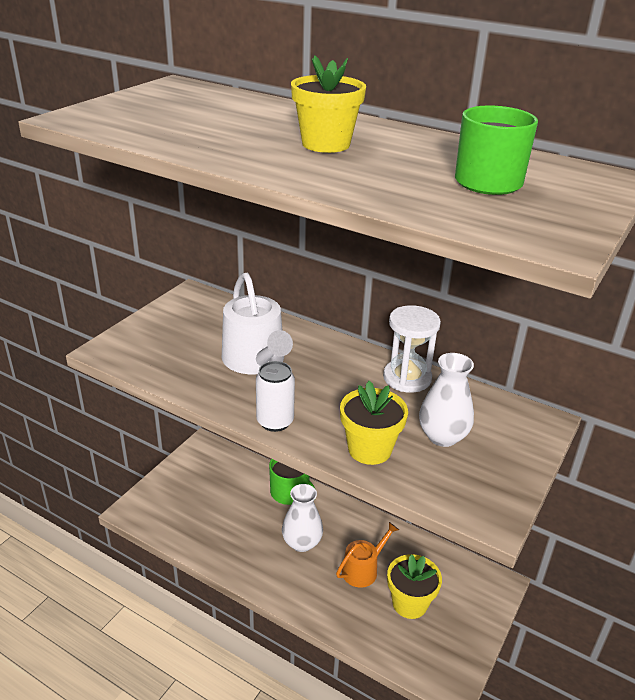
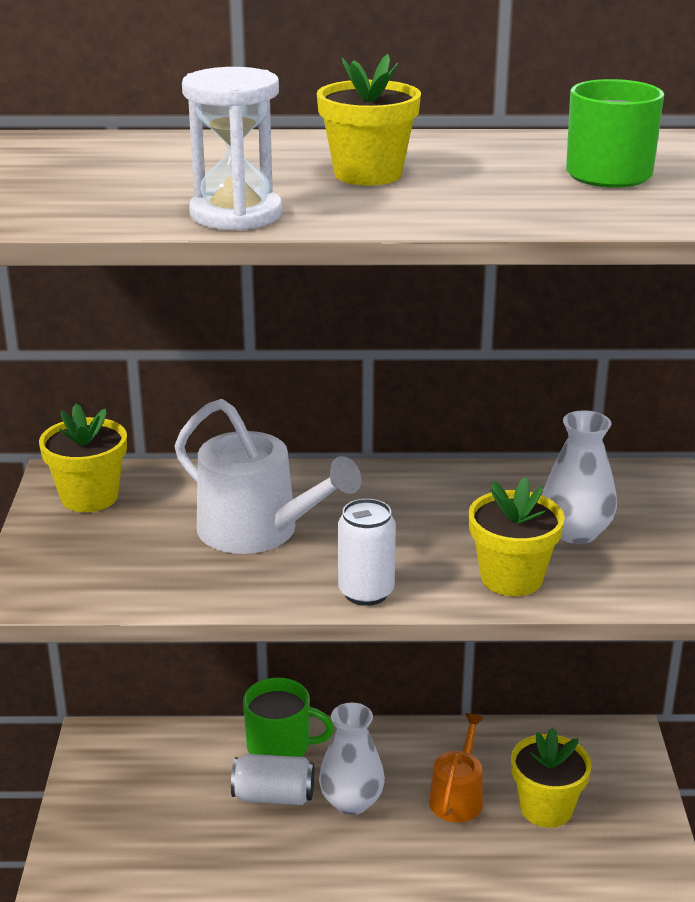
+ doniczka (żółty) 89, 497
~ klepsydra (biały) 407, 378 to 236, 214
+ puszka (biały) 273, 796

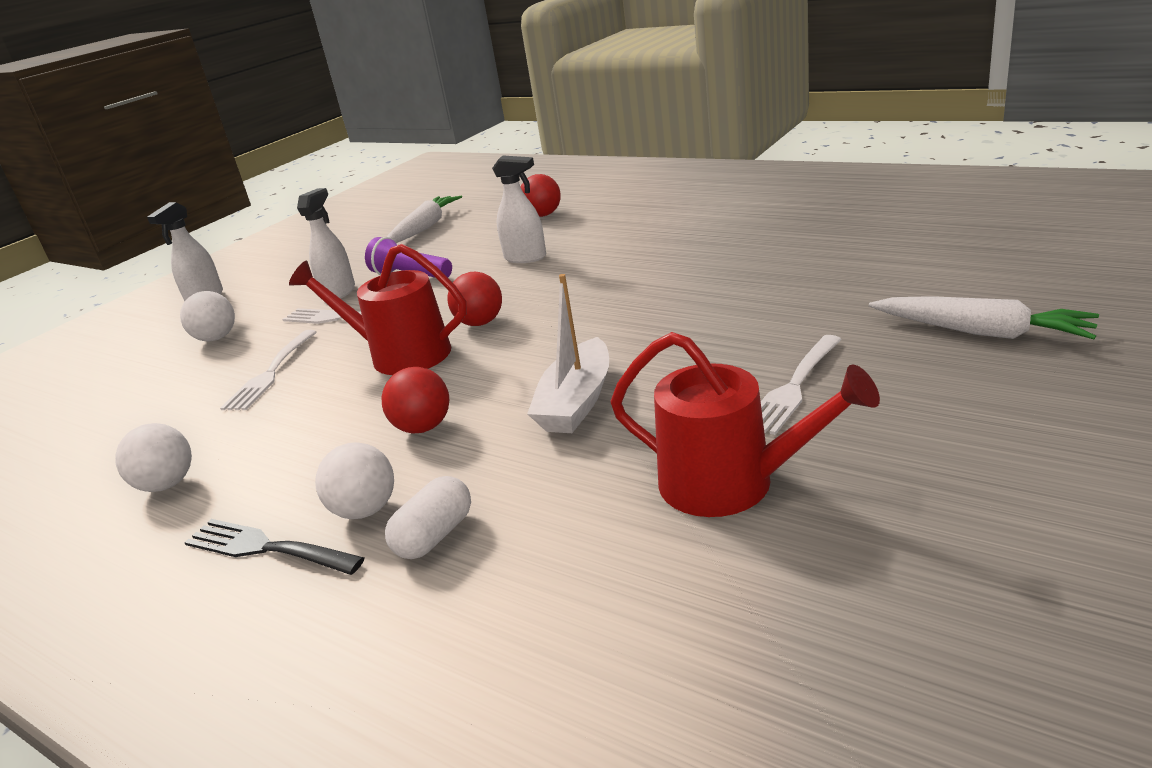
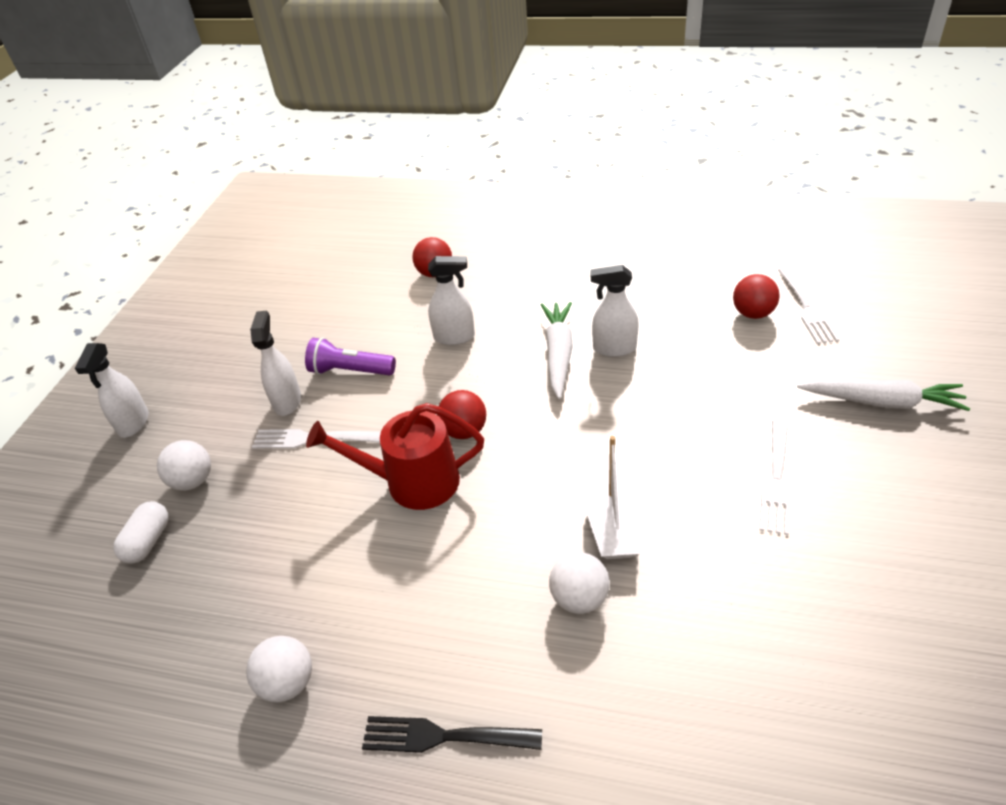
~ kapsułka (biały) 435, 536 to 148, 541
~ marchewka (biały) 425, 228 to 558, 354
~ piłka (biały) 365, 510 to 579, 598
+ spryskiwacz (biały) 614, 348
~ piłka (czerwony) 423, 427 to 753, 313
~ widelec (biały) 270, 373 to 806, 308
- konewka (czerwony) 730, 483

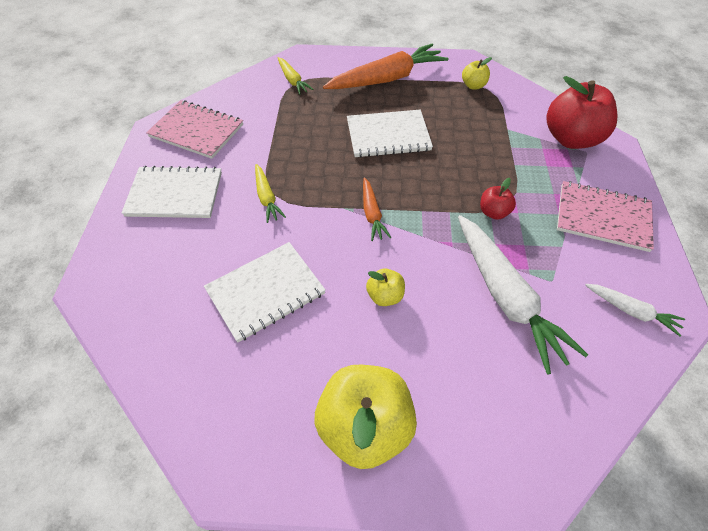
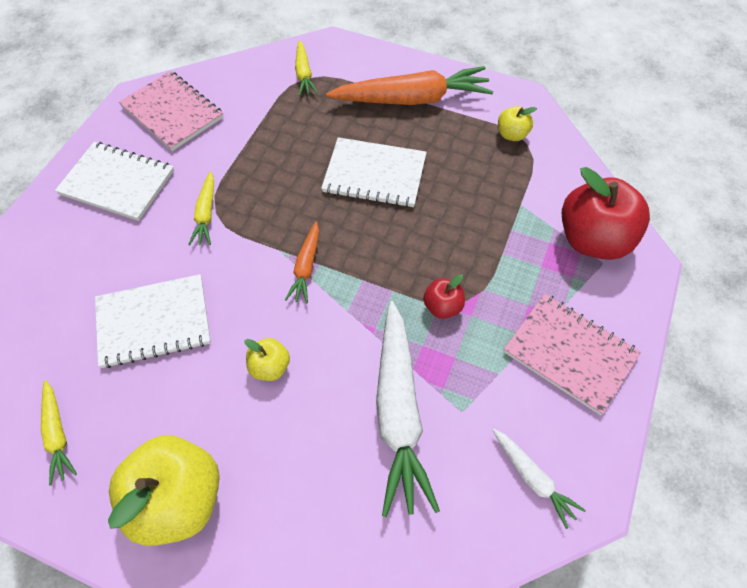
+ marchewka (żółty) 58, 434

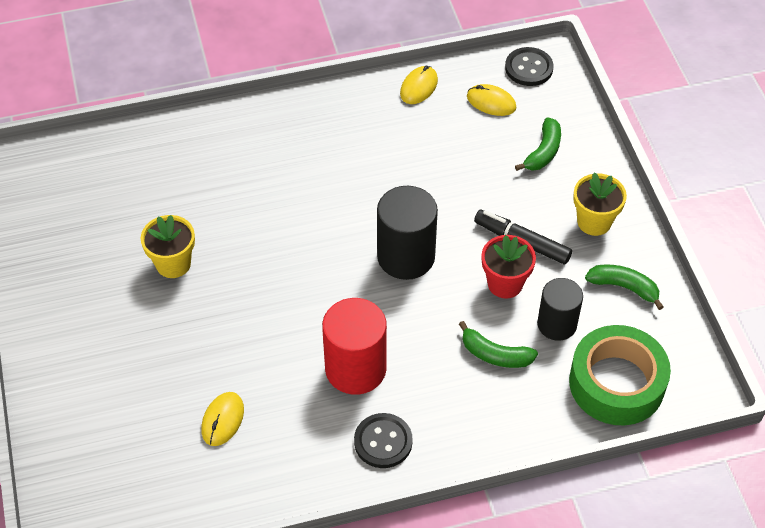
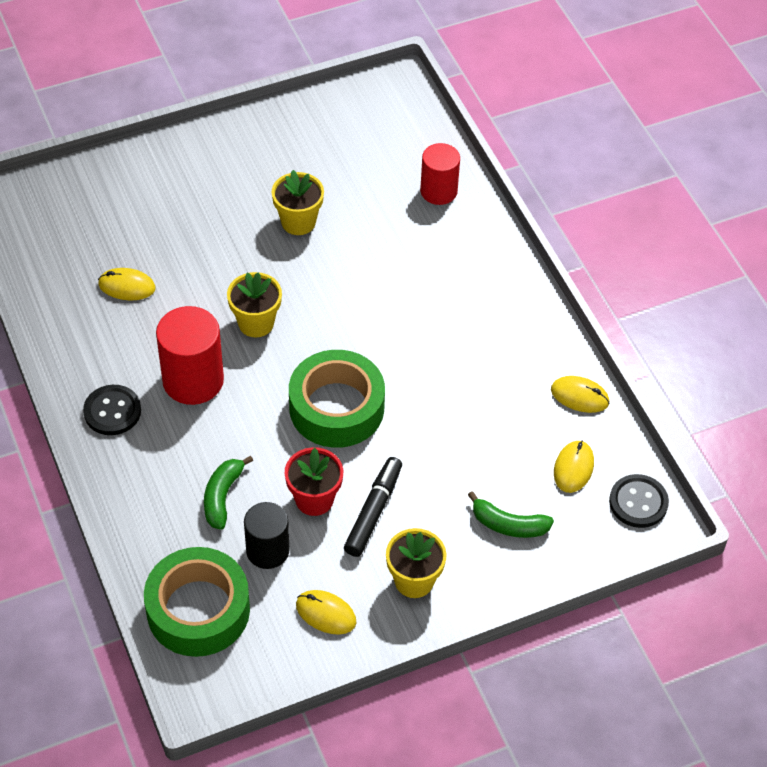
+ doniczka (żółty) 256, 323
~ walec (czarny) 406, 256 to taśma klejąca (zielony) 336, 408
~ banan (zielony) 624, 287 to myszka (żółty) 326, 613
+ walec (czerwony) 438, 191

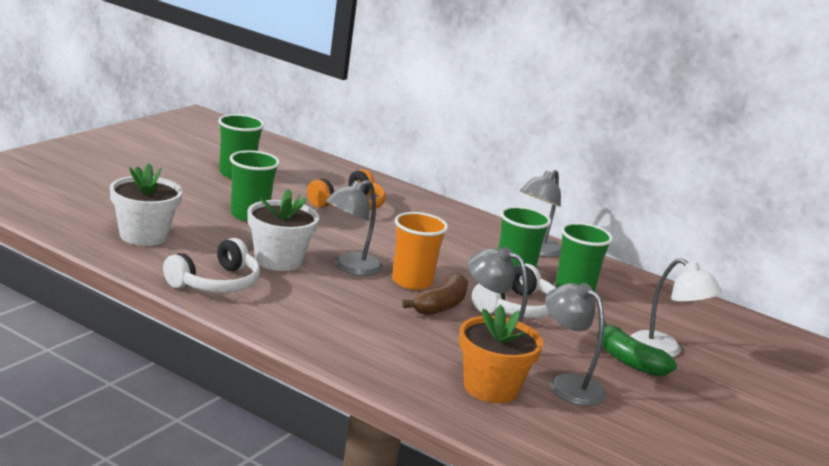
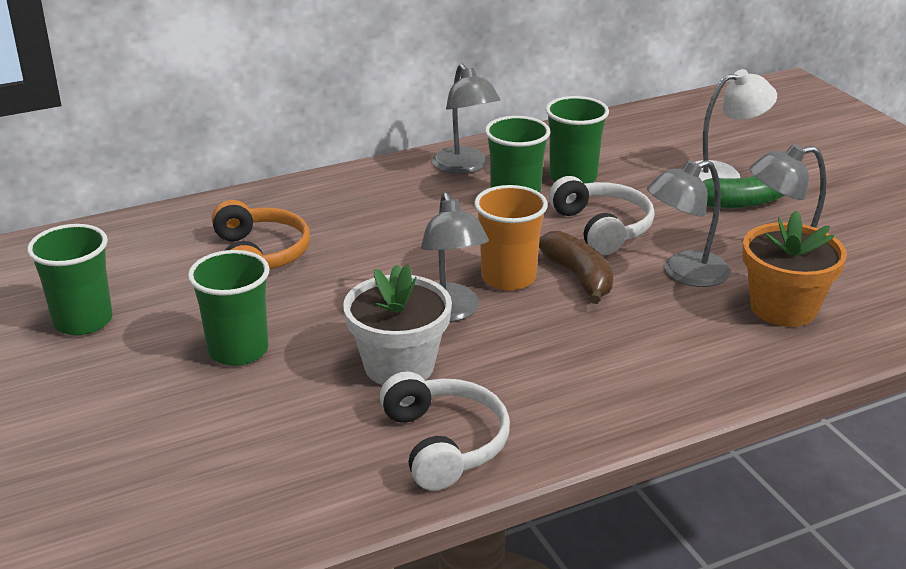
- doniczka (biały) 143, 236

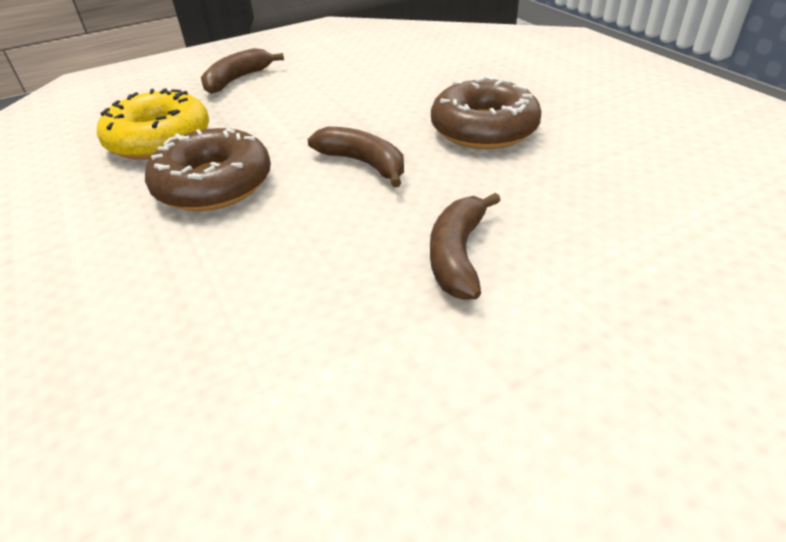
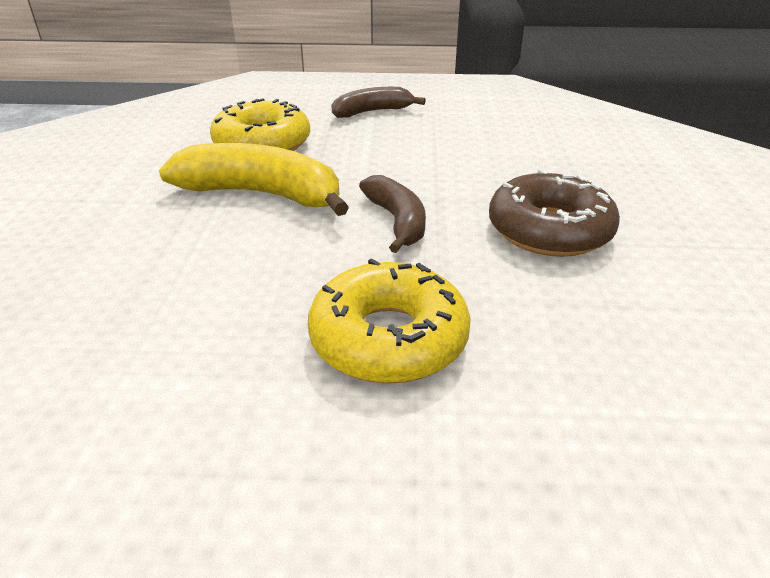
~ donut (brązowy) 214, 184 to banan (żółty) 262, 194
~ banan (brązowy) 458, 255 to donut (żółty) 388, 338

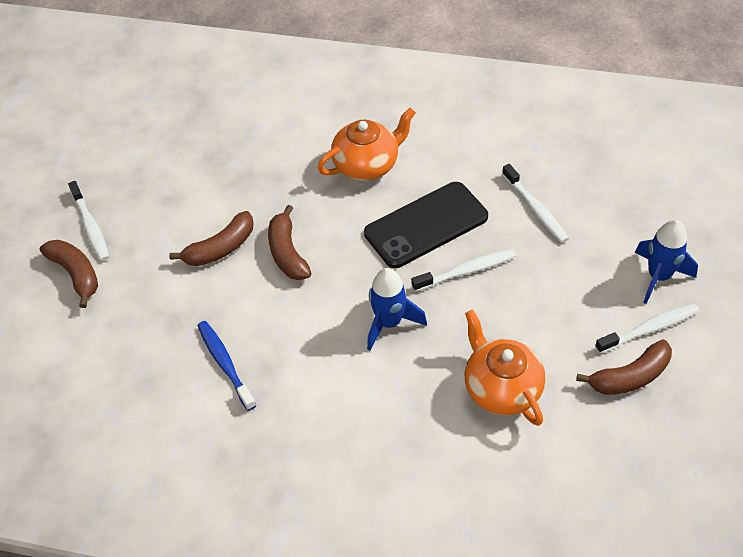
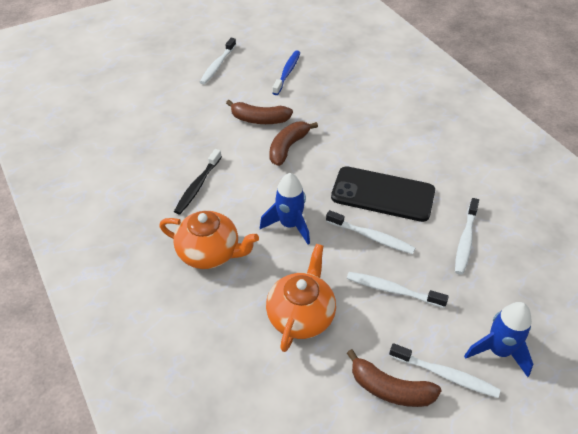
~ imbryk (pomarańczowy) 367, 165 to 210, 253
+ szczoteczka do zębów (czarny) 198, 186
~ szczoteczka do zębów (niebieski) 225, 364 to 287, 73
+ szczoteczka do zębów (biały) 393, 290
- banan (brązowy) 76, 274

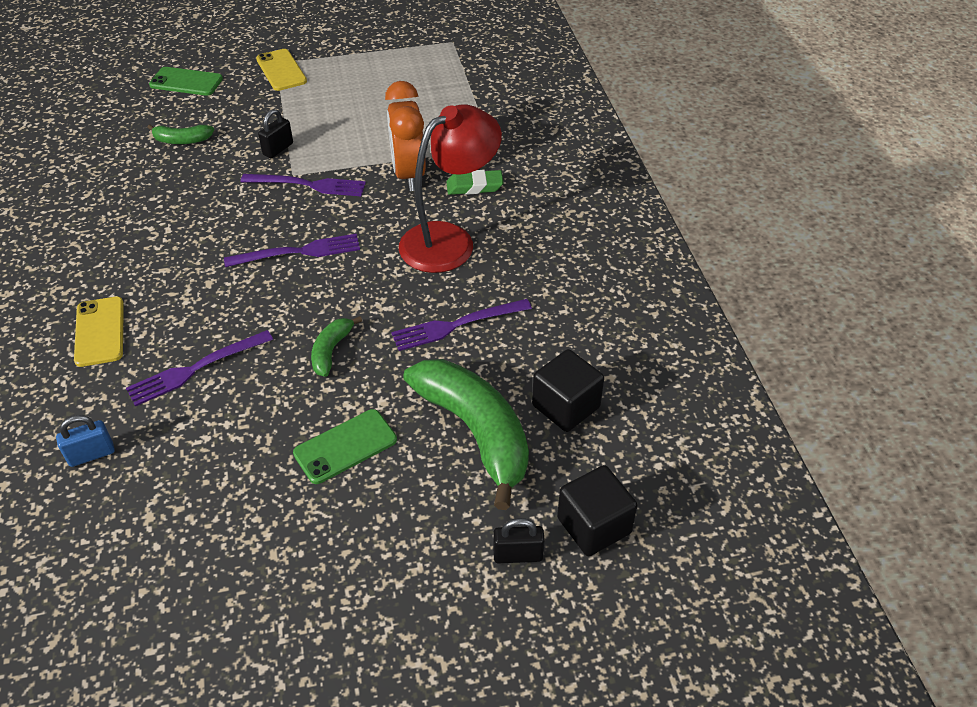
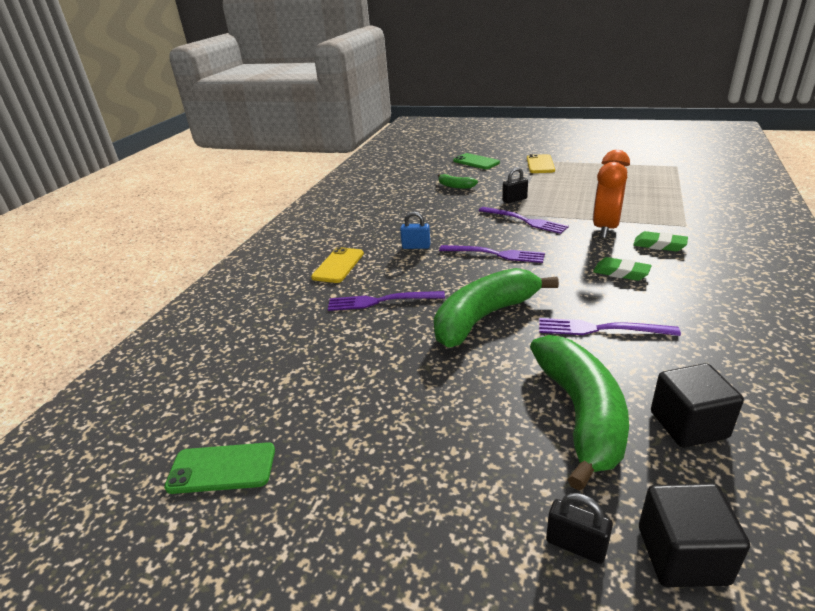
~ telefon (zielony) 345, 446 to 222, 468
~ kłódka (niebieski) 91, 454 to 416, 247
~ banan (zielony) 331, 351 = 484, 317 x2.17
~ lampka (czerwony) 449, 240 to gumka do mazania (zielony) 621, 273

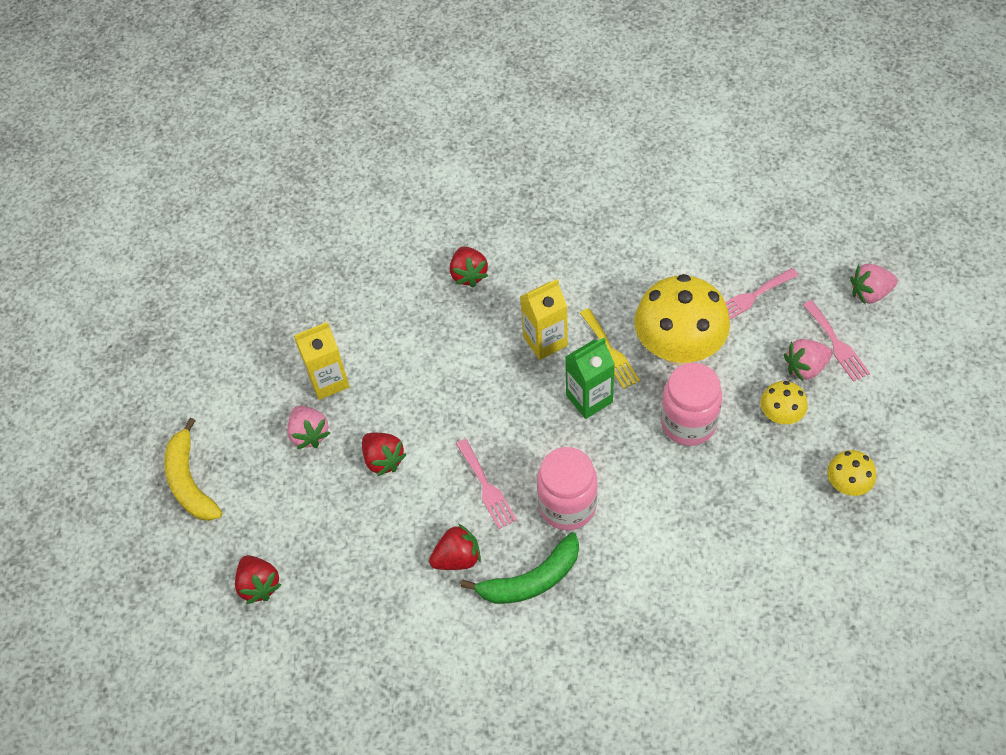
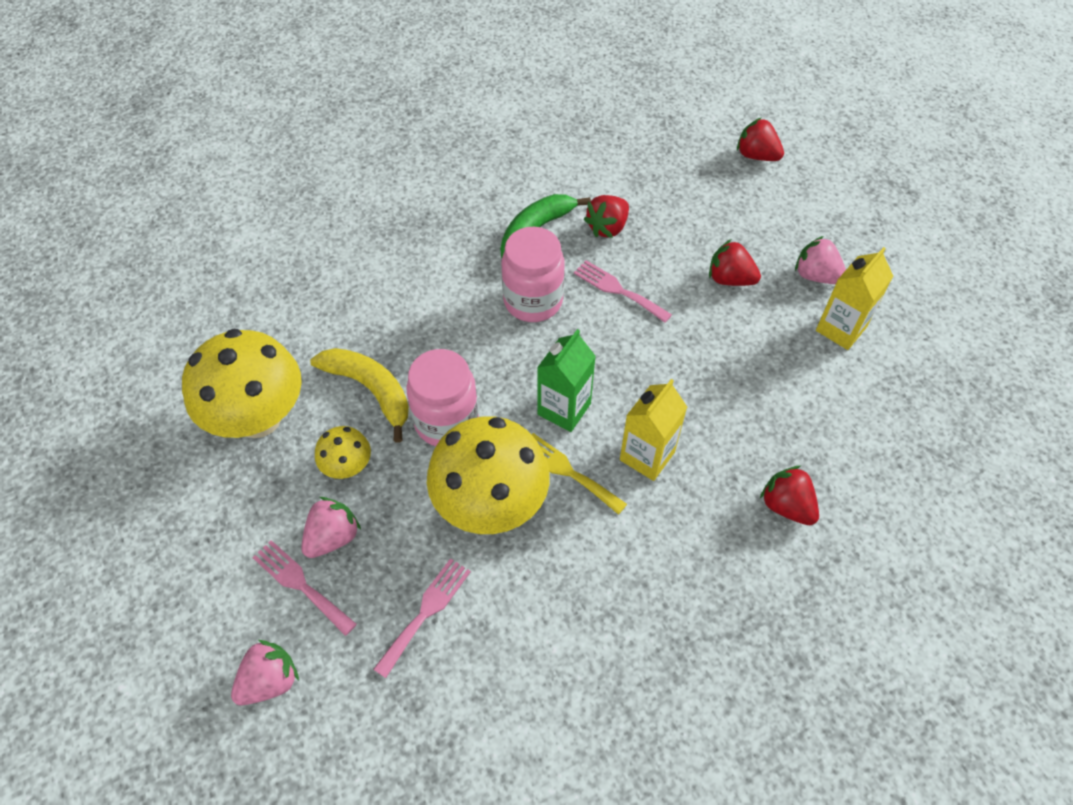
~ grzyb (żółty) 847, 485 = 258, 417 x2.09
~ banan (żółty) 190, 482 to 370, 389

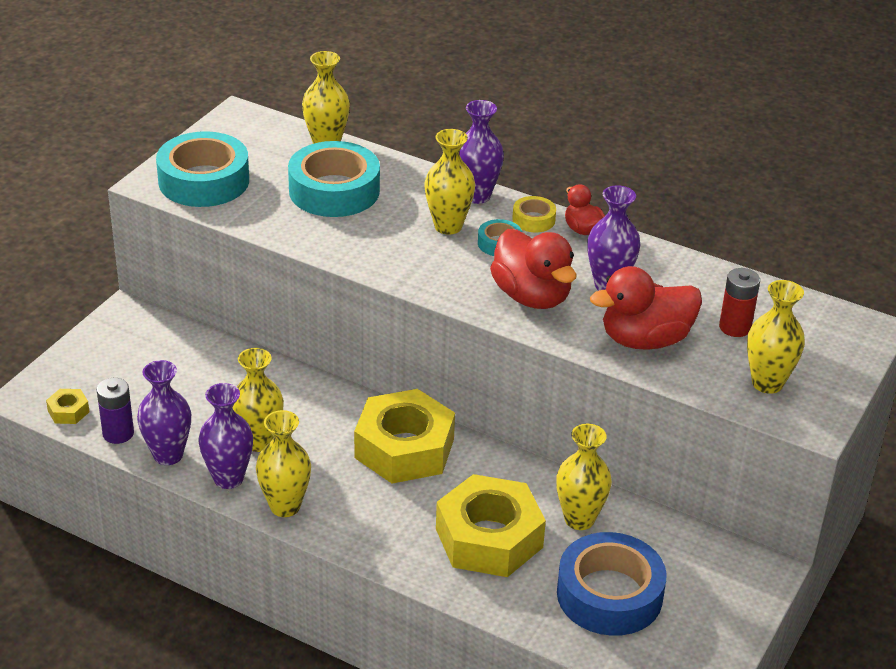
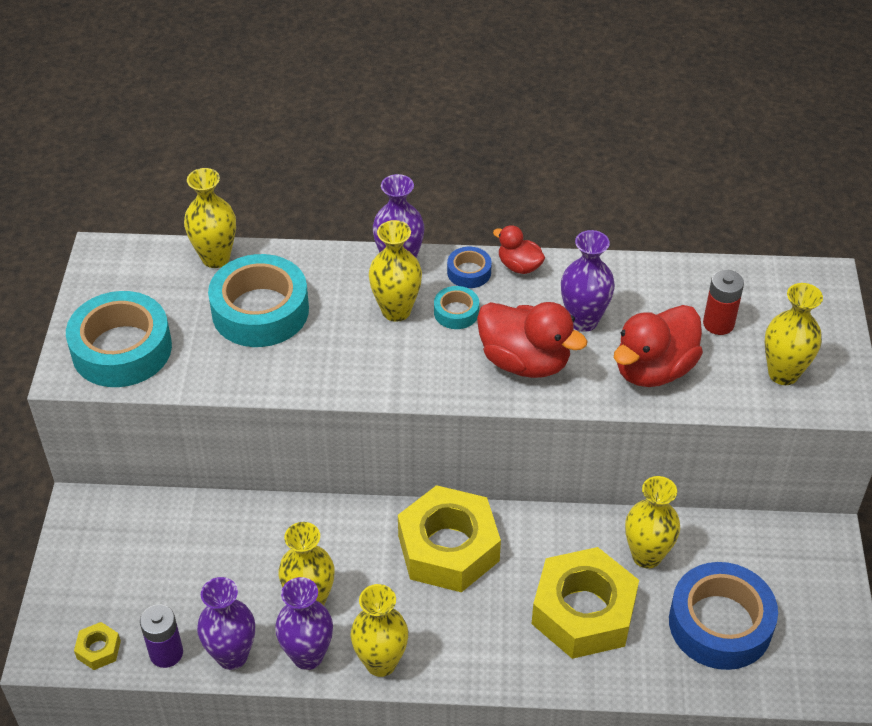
~ taśma klejąca (żółty) 533, 219 to taśma klejąca (niebieski) 469, 272

